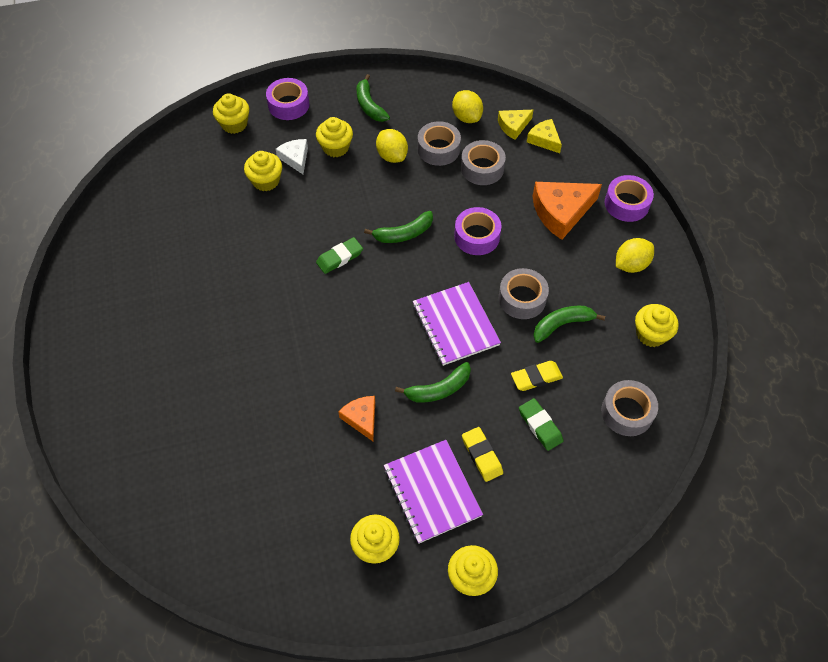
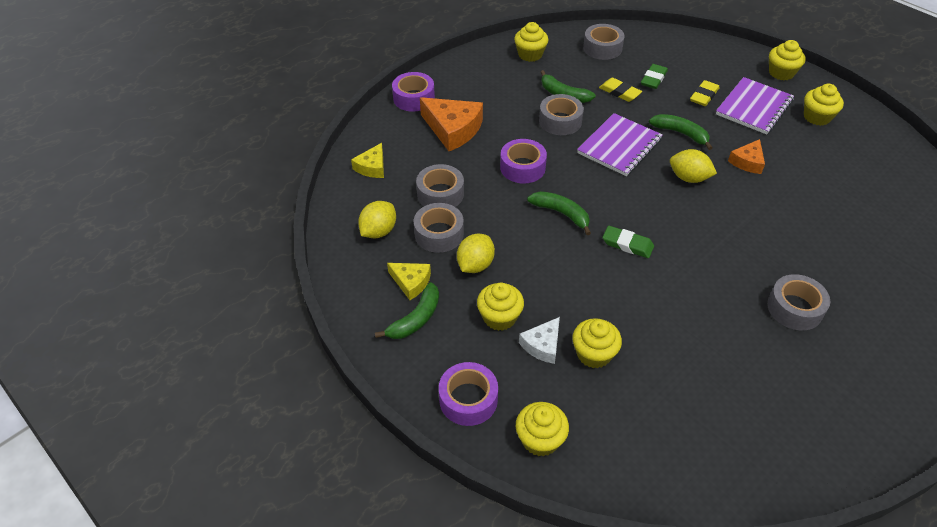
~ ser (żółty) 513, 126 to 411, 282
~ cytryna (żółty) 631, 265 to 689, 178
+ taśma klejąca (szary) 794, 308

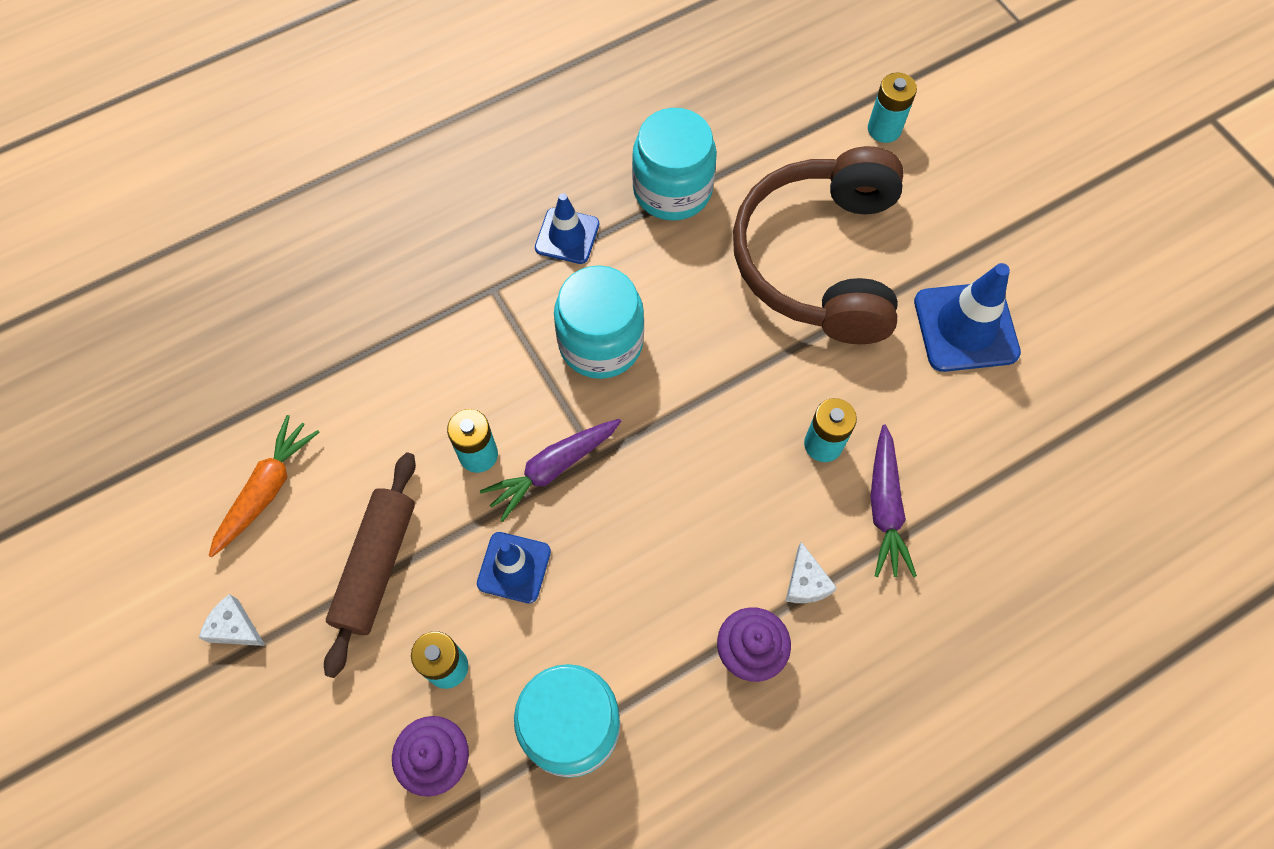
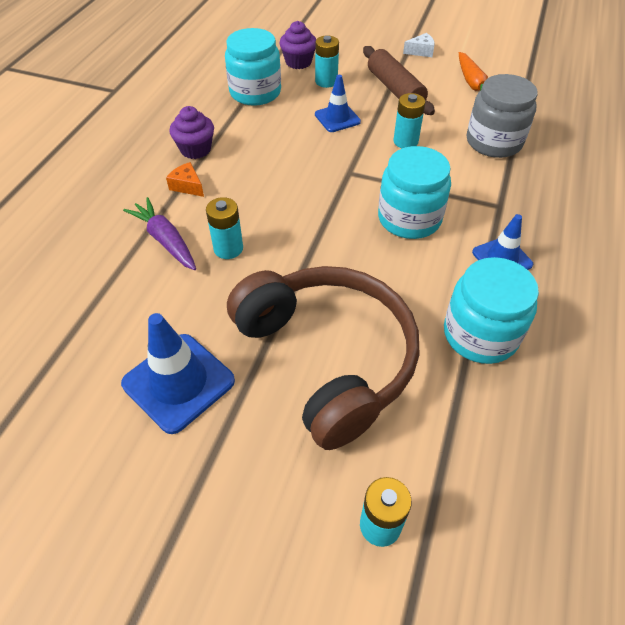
~ ser (biały) 805, 582 to ser (pomarańczowy) 187, 186
+ słoik (szary) 494, 142
- marchewka (fioletowy) 552, 469

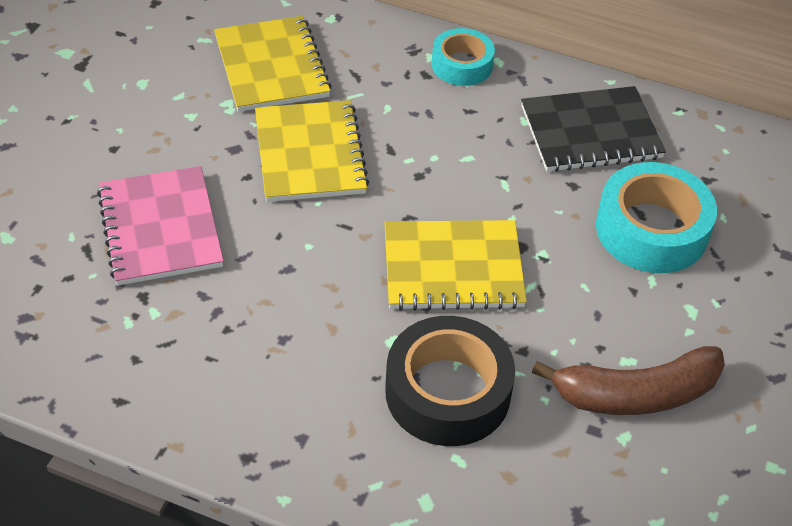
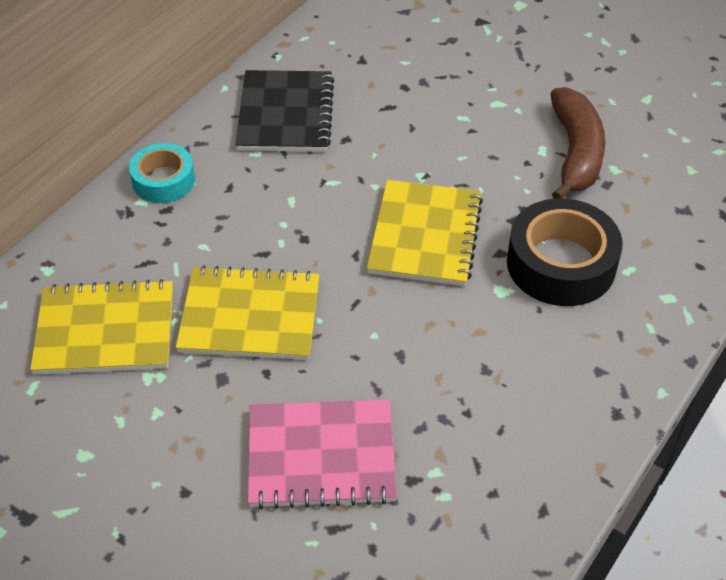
- taśma klejąca (turkusowy) 651, 230

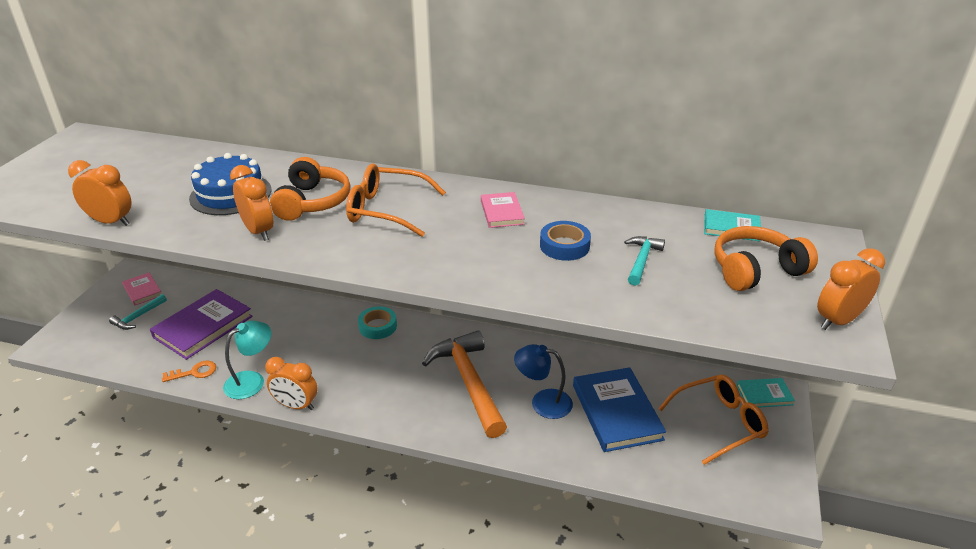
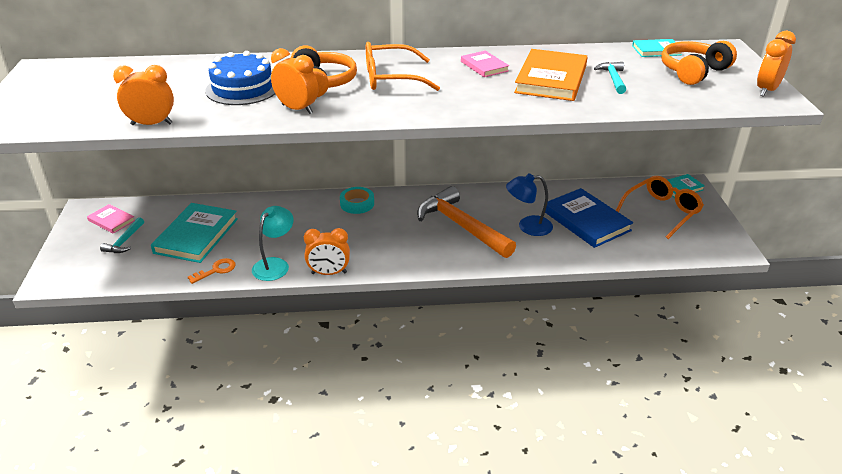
~ książka (fioletowy) 203, 327 to książka (turkusowy) 196, 236
~ taśma klejąca (niebieski) 564, 246 to książka (pomarańczowy) 551, 79

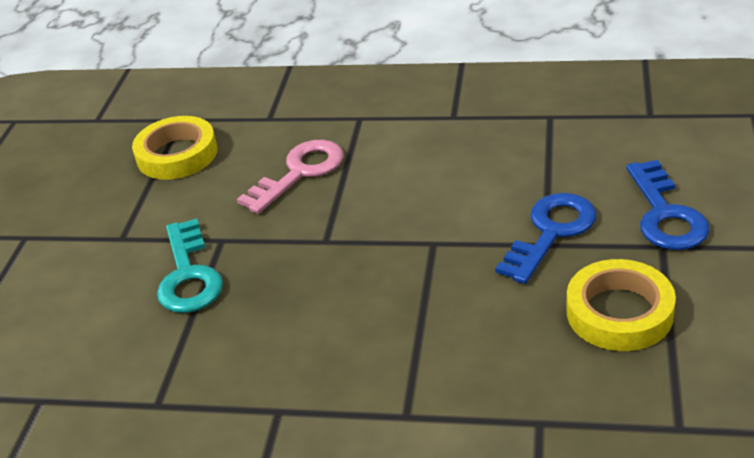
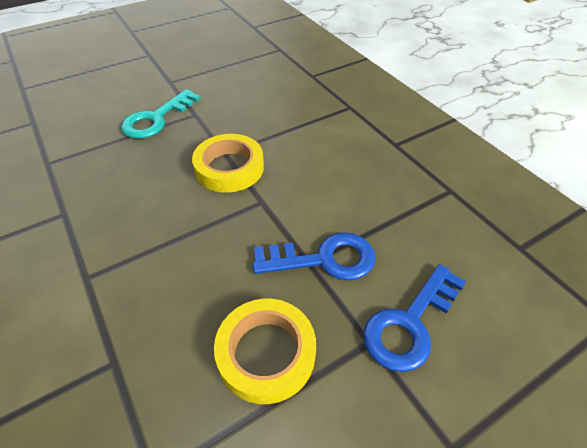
~ taśma klejąca (żółty) 177, 154 to 229, 168
- klucz (różowy) 299, 173

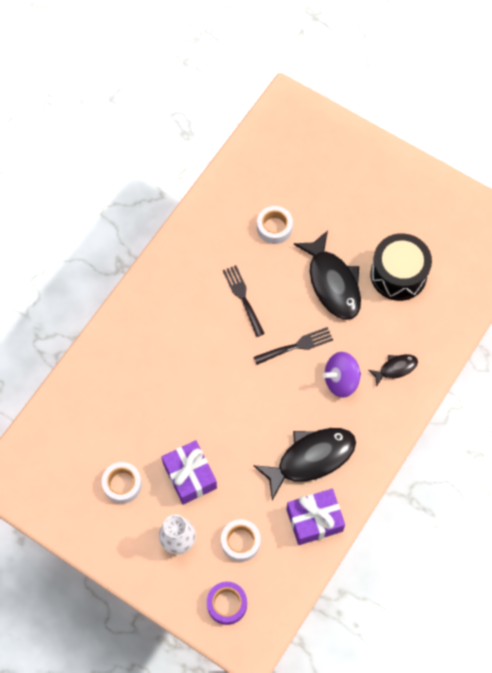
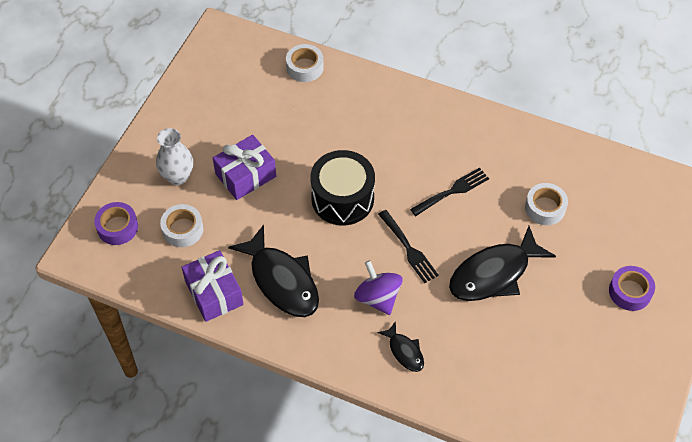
~ taśma klejąca (biały) 122, 484 to 305, 67
~ bęben (czarny) 398, 274 to 342, 198
+ taśma klejąca (fioletowy) 630, 292

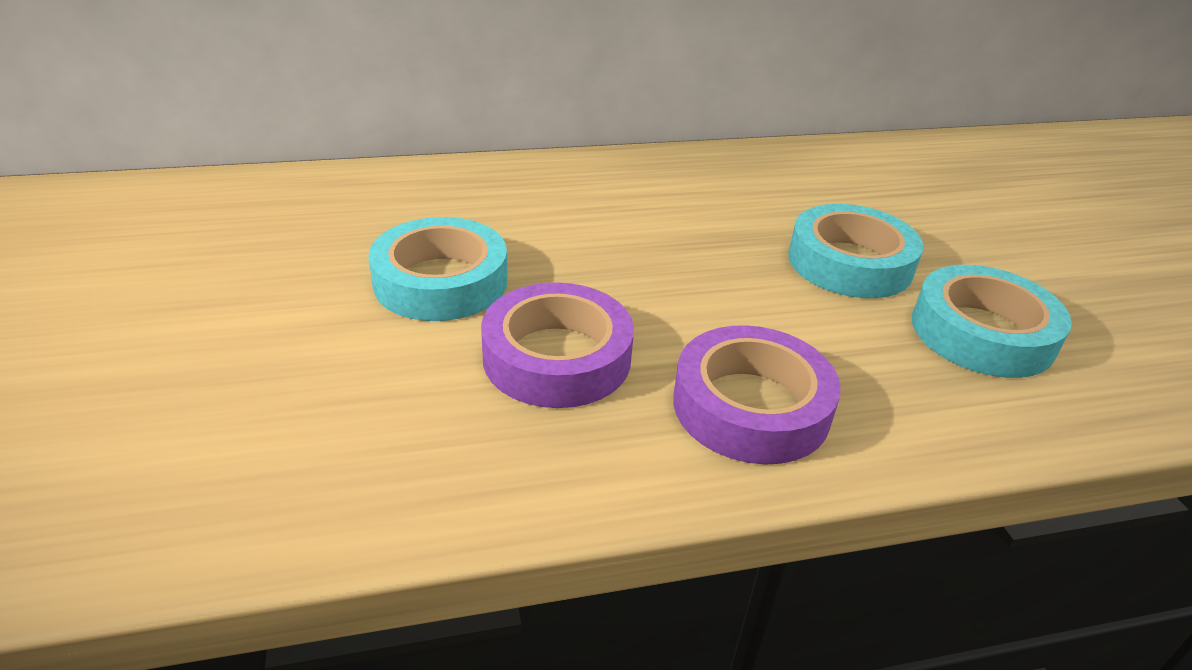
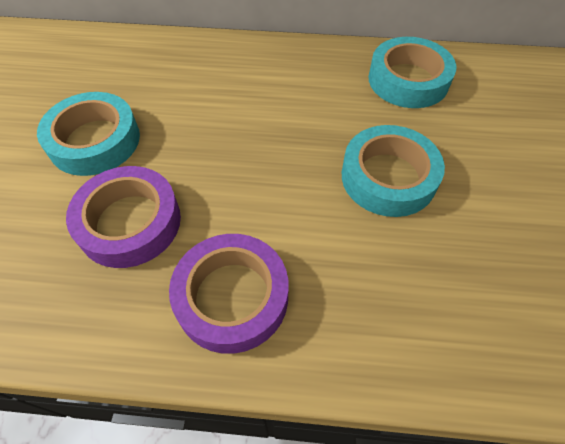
~ taśma klejąca (turkusowy) 982, 333 to 408, 80

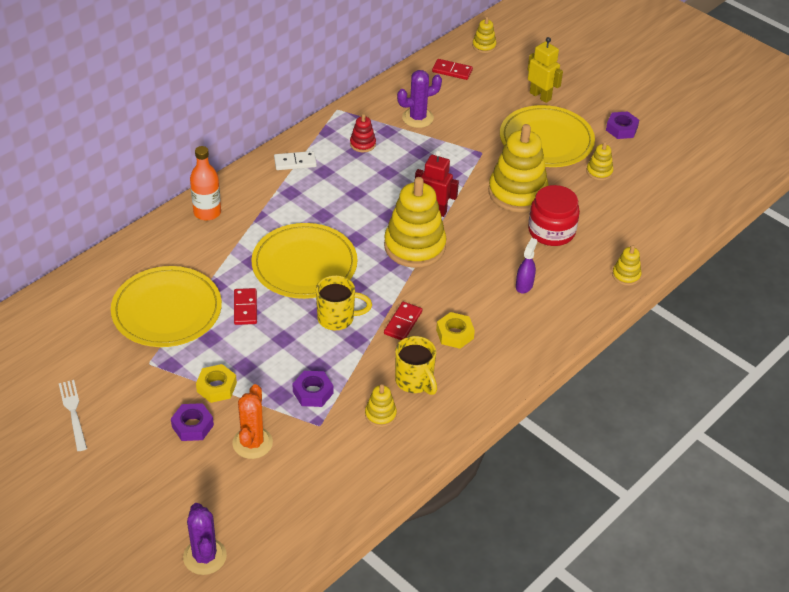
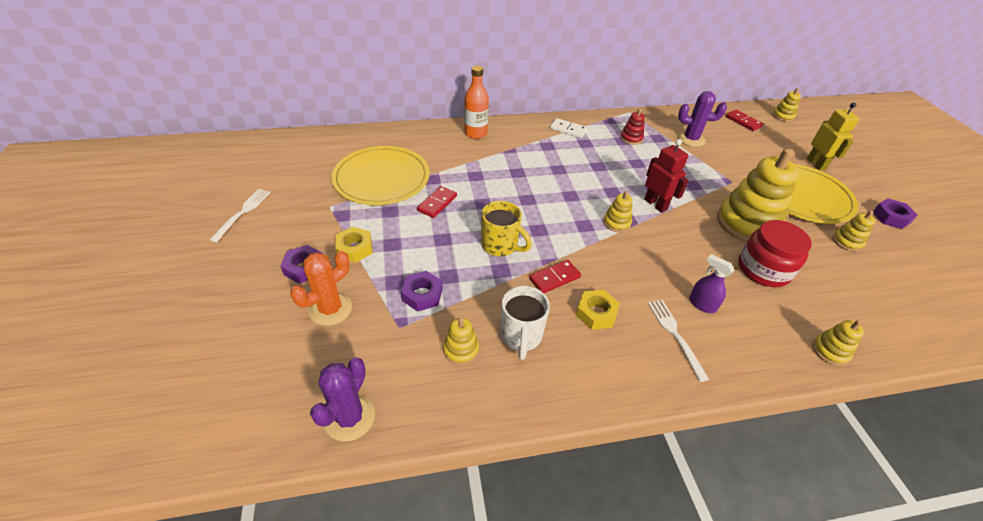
~ kaktus (fioletowy) 205, 556 to 349, 417
~ kubek (żółty) 415, 381 to kubek (biały) 521, 336
~ zabawka nakładanka (żółty) 414, 246 = 616, 223 x0.46
+ widelec (biały) 675, 335
~ spryskiwacz (fioletowy) 524, 285 = 702, 304 105 degrees counterclockwise
- talerz (żółty) 304, 265

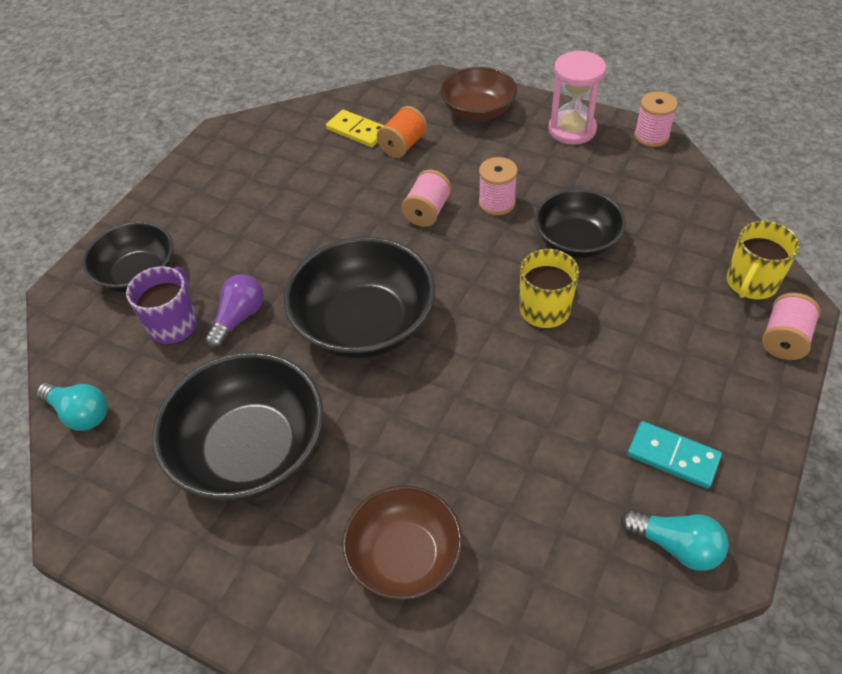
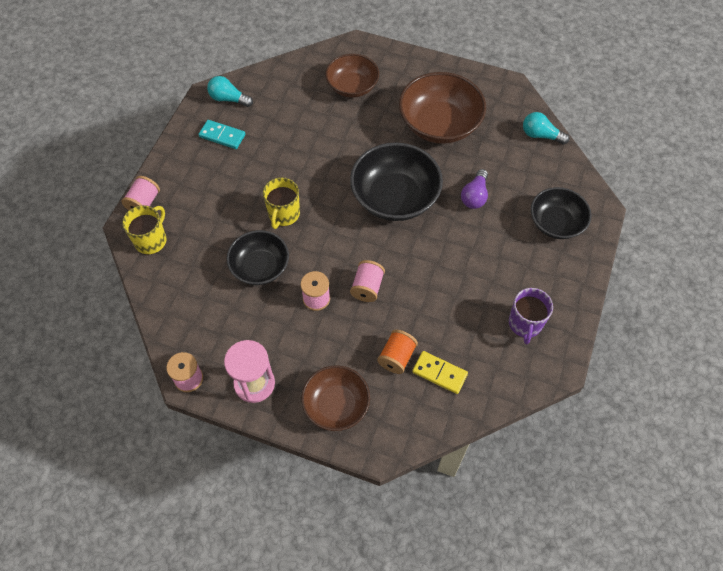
~ miska (czarny) 250, 450 to miska (brązowy) 439, 124
~ kubek (fioletowy) 174, 324 to 525, 324

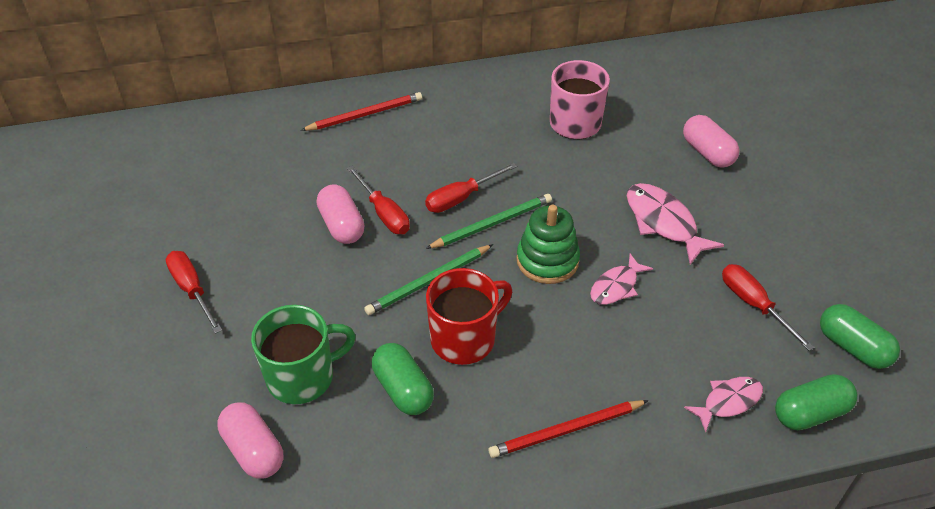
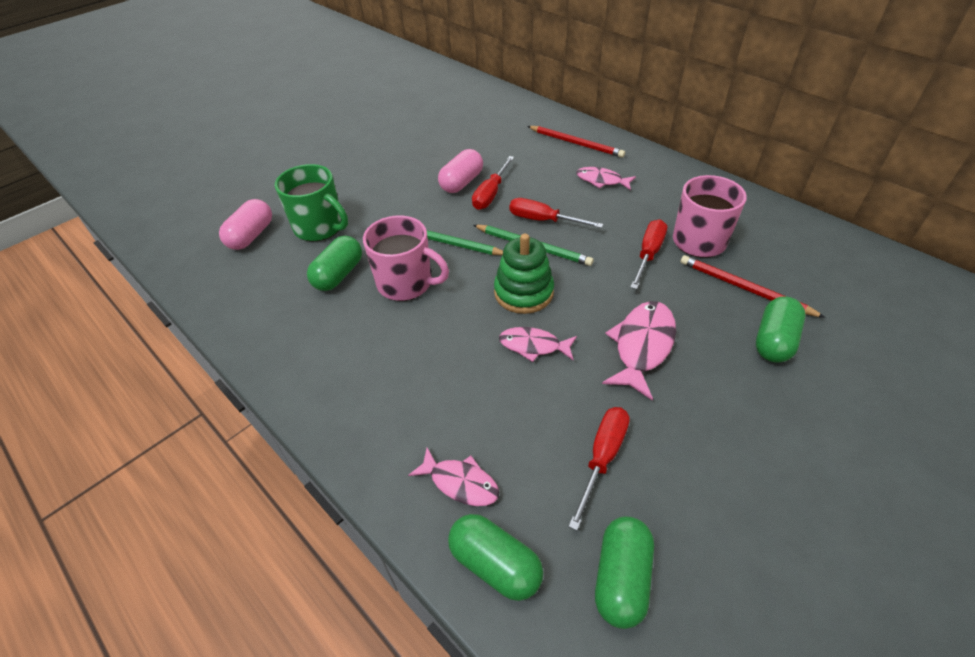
~ kubek (czerwony) 465, 338 to kubek (różowy) 406, 283
+ ryba (różowy) 601, 181
~ śrubokręt (czerwony) 192, 290 to 648, 254
~ ołówek (czerwony) 566, 430 to 744, 288
~ kapsułka (różowy) 707, 153 to kapsułka (zielony) 774, 341

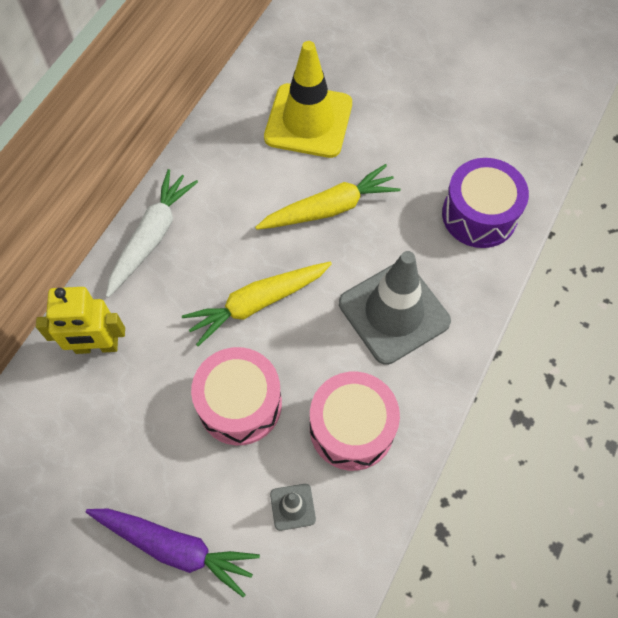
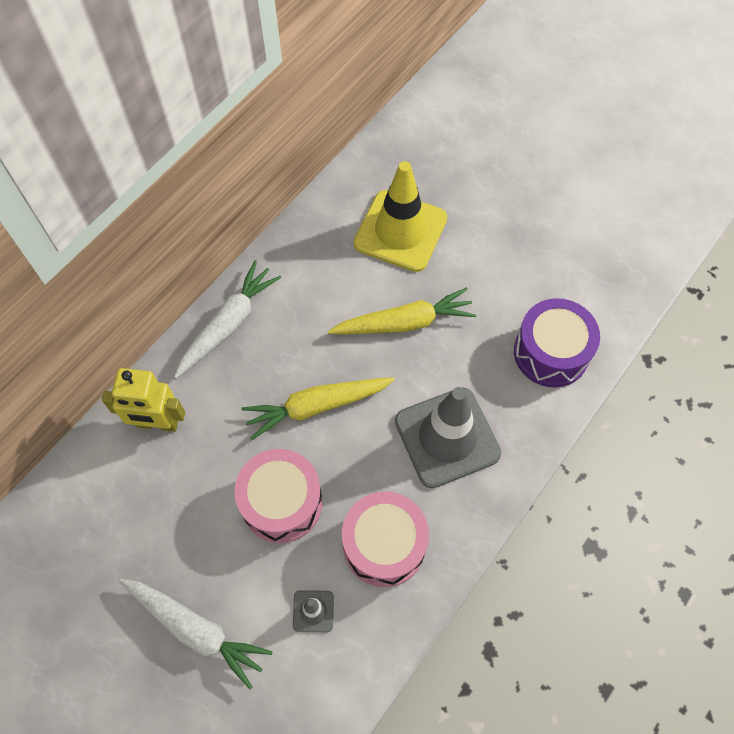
~ marchewka (fioletowy) 175, 547 to marchewka (biały) 196, 630

